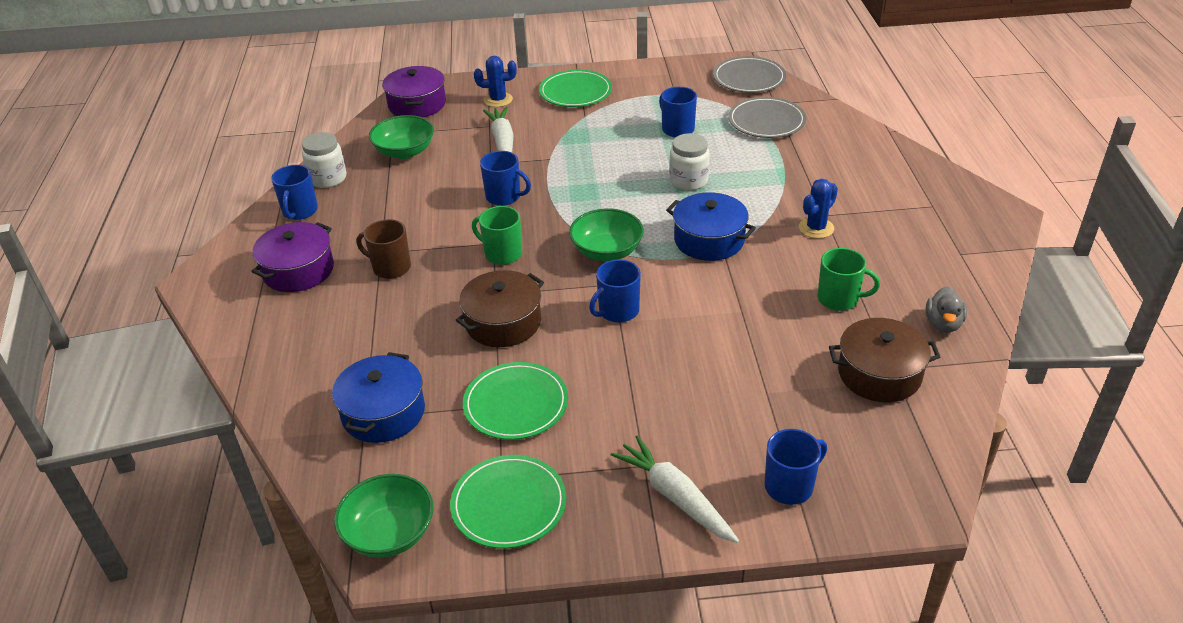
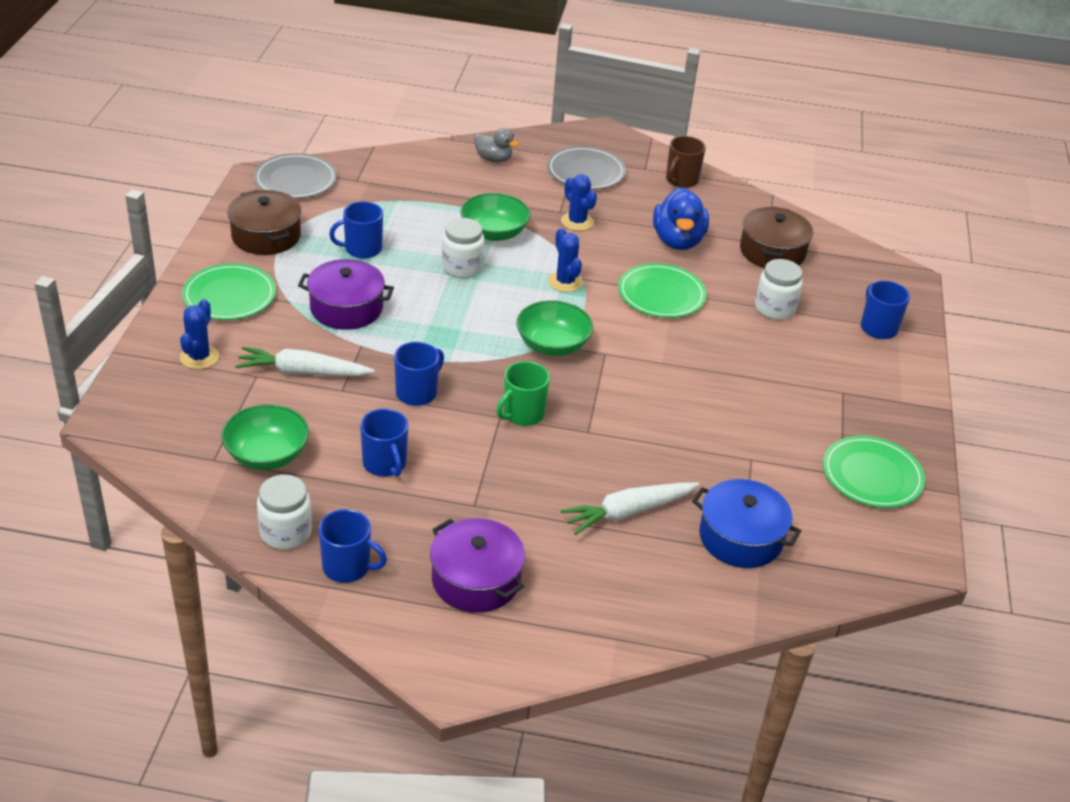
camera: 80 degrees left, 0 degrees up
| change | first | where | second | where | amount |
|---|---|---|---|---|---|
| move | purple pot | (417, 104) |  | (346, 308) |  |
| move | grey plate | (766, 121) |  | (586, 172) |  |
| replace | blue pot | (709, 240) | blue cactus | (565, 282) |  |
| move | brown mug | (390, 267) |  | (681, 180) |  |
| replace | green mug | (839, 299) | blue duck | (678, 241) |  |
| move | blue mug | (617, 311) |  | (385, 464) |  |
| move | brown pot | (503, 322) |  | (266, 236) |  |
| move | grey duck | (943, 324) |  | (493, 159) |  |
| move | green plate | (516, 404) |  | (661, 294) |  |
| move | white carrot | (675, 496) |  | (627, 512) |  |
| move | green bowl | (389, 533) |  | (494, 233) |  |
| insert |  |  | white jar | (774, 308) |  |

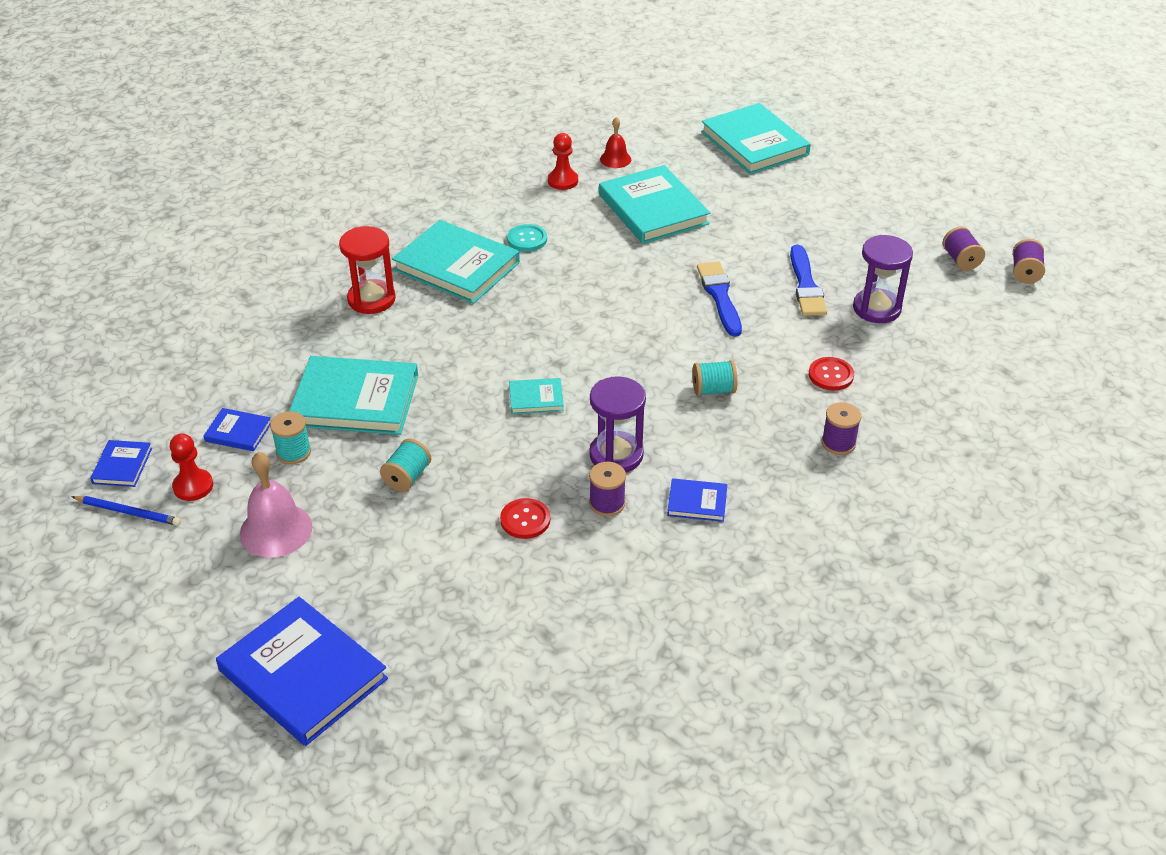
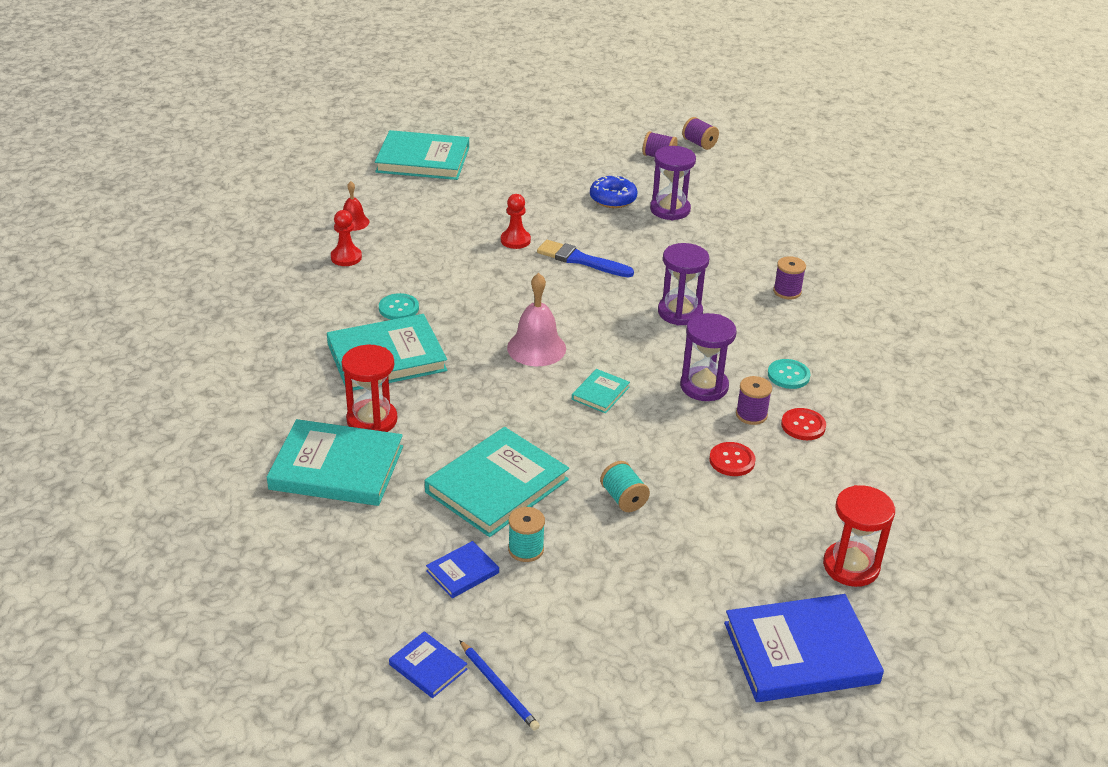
camera: 55 degrees left, 5 degrees down
| change | first | where | second | where | amount |
|---|---|---|---|---|---|
| move | turquoise book | (653, 209) |  | (336, 468) |  |
| delete | blue brush | (806, 285) |  |  |  |
| move | red button | (831, 375) |  | (803, 425) |  |
| replace | turquoise spool | (713, 390) | purple hourglass | (680, 312) |  |
| move | red pawn | (193, 486) |  | (515, 240) |  |
| move | pink bell | (276, 530) |  | (536, 348) |  |
| replace | blue book | (697, 502) | turquoise button | (788, 375) |  |
| rotate | blue pencil | (128, 512) |  | (498, 687) | 90 degrees clockwise |
| insert |  |  | blue donut | (613, 199) |  |
| insert |  |  | red hourglass | (851, 566) |  |

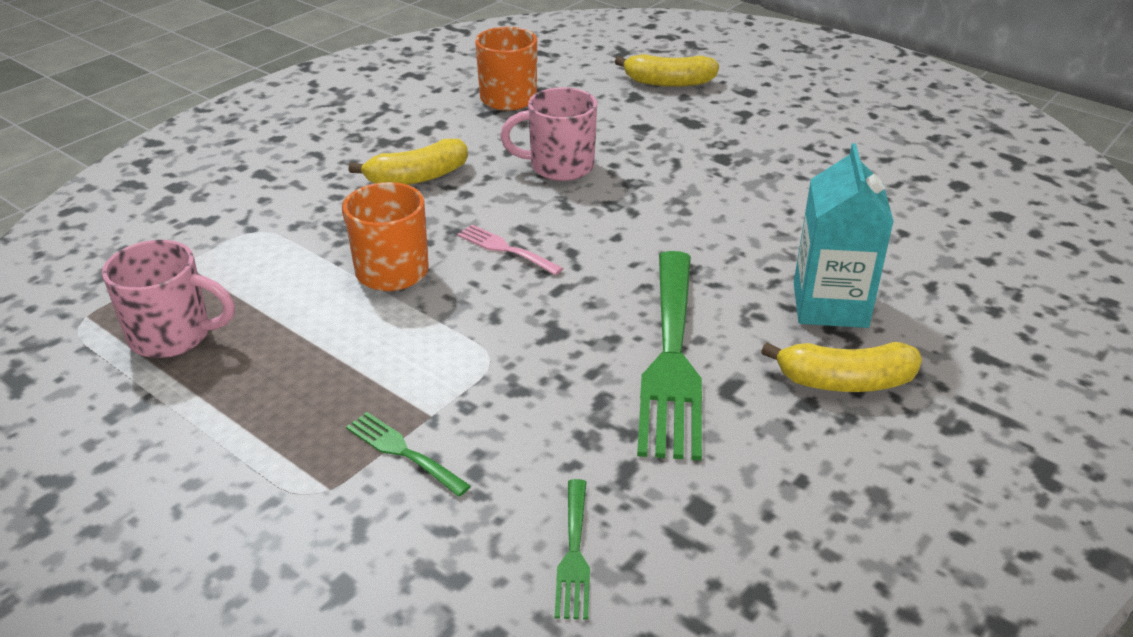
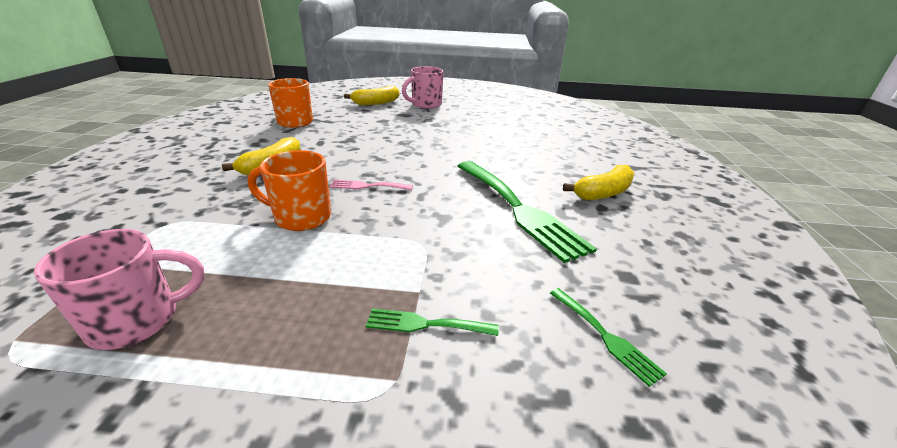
camera: 35 degrees left, 5 degrees down
| change | first | where | second | where | amount |
|---|---|---|---|---|---|
| move | pink mug | (559, 166) |  | (425, 104) |  |
| delete | turquoise carton | (830, 305) |  |  |  |

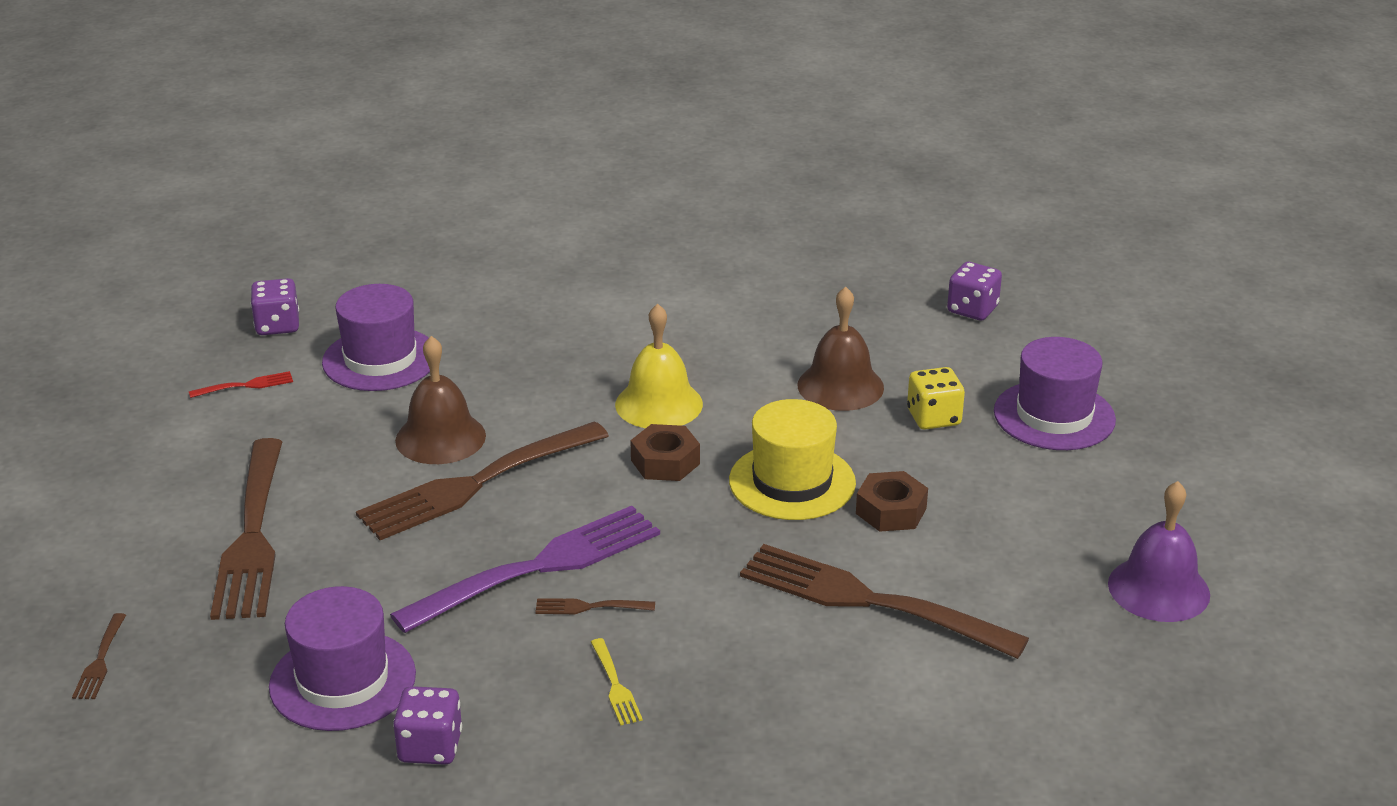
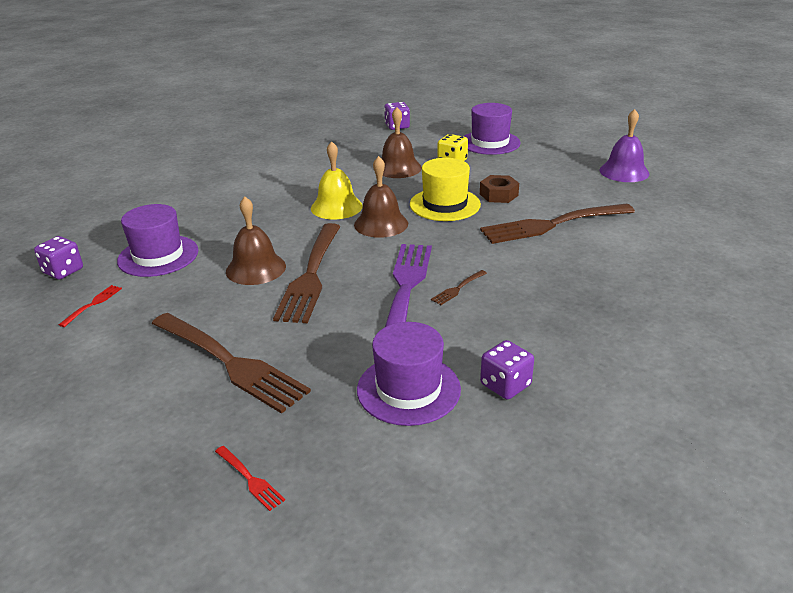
camera: 45 degrees left, 0 degrees up
| change | first | where | second | where | amount |
|---|---|---|---|---|---|
| replace | brown nut | (665, 462) | brown bell | (381, 224) |  |
| recolor | brown fork | (100, 660) | red fork | (249, 479) |  |
| delete | yellow fork | (615, 685) |  |  |  |

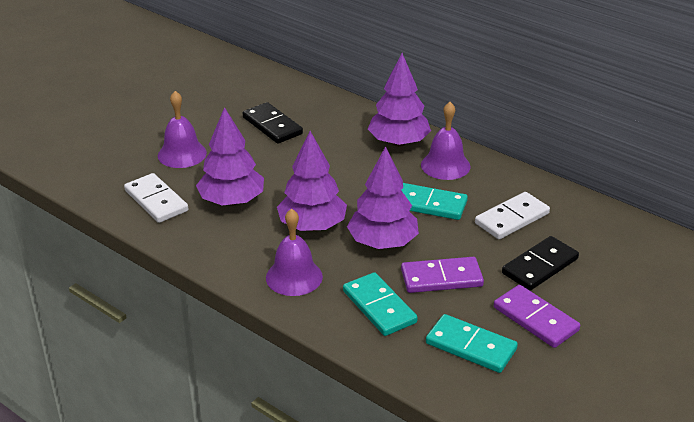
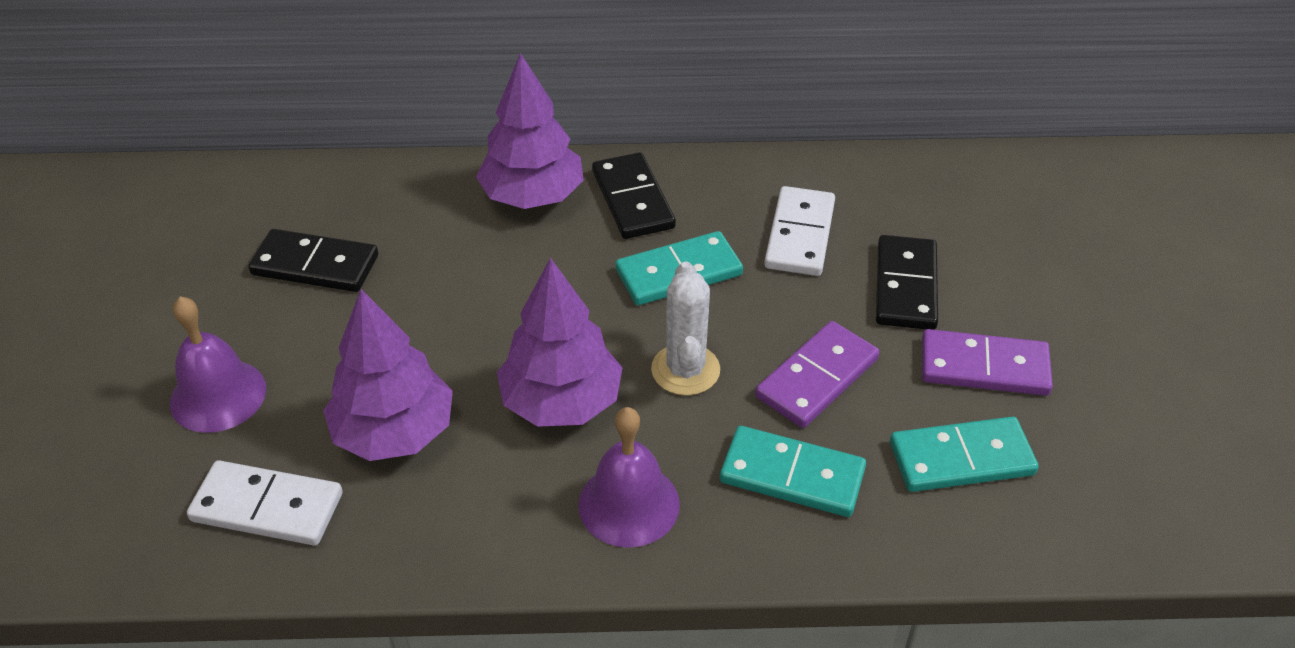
camera: 40 degrees left, 10 degrees up
| change | first | where | second | where | amount |
|---|---|---|---|---|---|
| replace | purple bell | (445, 165) | black domino | (633, 199) |  |
| replace | purple tree | (382, 243) | white cactus | (685, 370) |  |

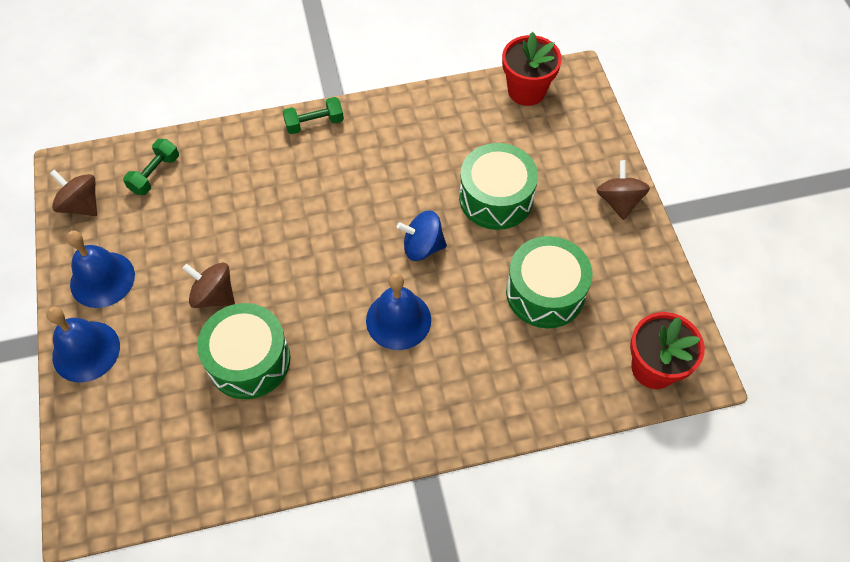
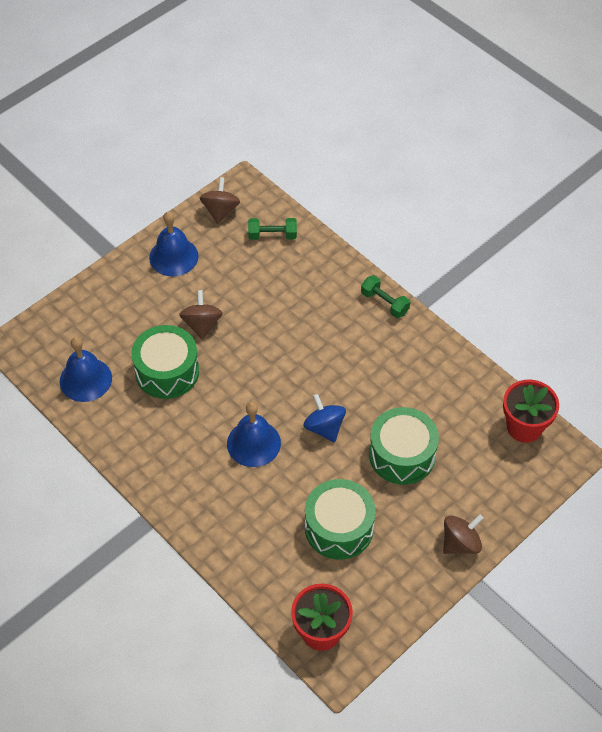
camera: 60 degrees right, 5 degrees down
| change | first | where | second | where | amount |
|---|---|---|---|---|---|
| move | blue bell | (86, 351) |  | (85, 379) |  |

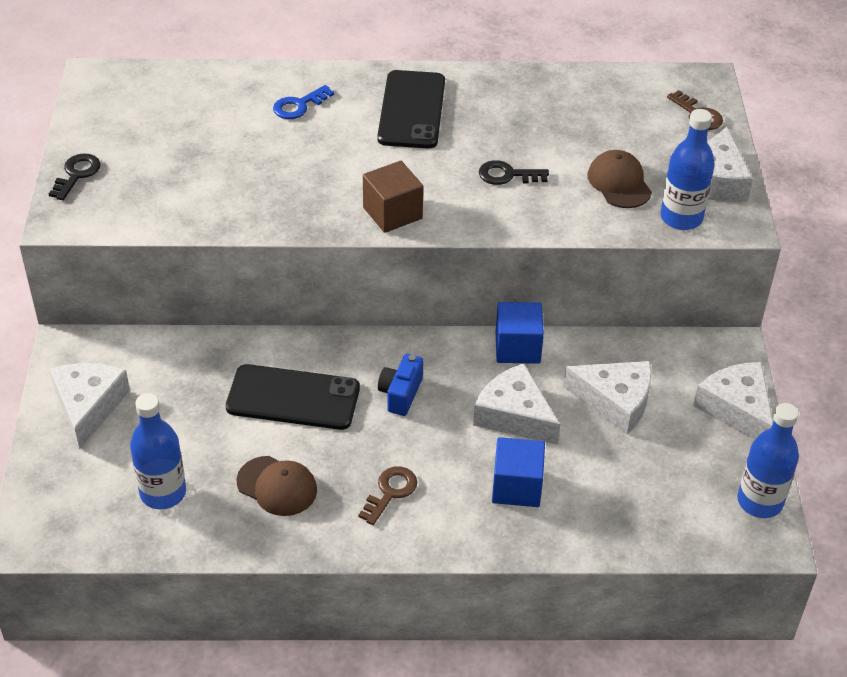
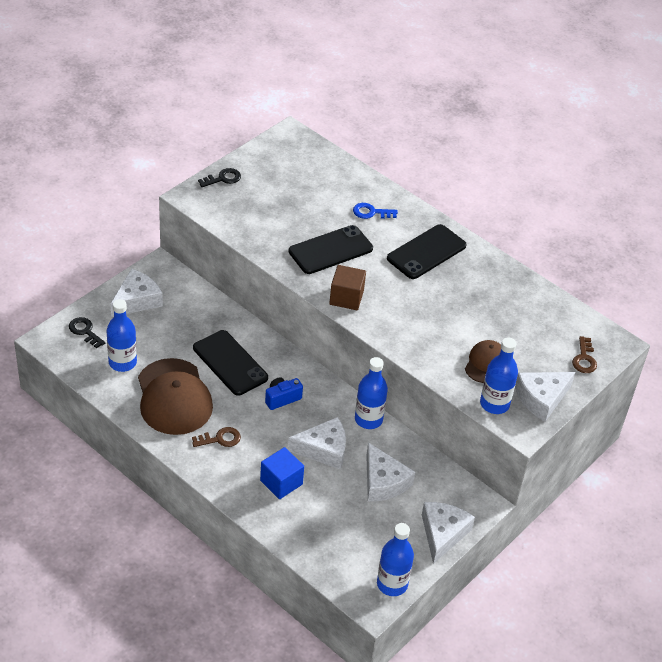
camera: 40 degrees right, 0 degrees up
| change | first | where | second | where | amount |
|---|---|---|---|---|---|
| move | black key | (507, 175) |  | (85, 331) |  |
| replace | blue cube | (517, 347) | blue bottle | (368, 419) |  |
| rotate | white cheese | (514, 415) |  | (324, 449) | 90 degrees clockwise |
| resize | brown cap | (277, 486) |  | (174, 397) | x1.87 |
| insert |  |  | black phone | (330, 250) |  |

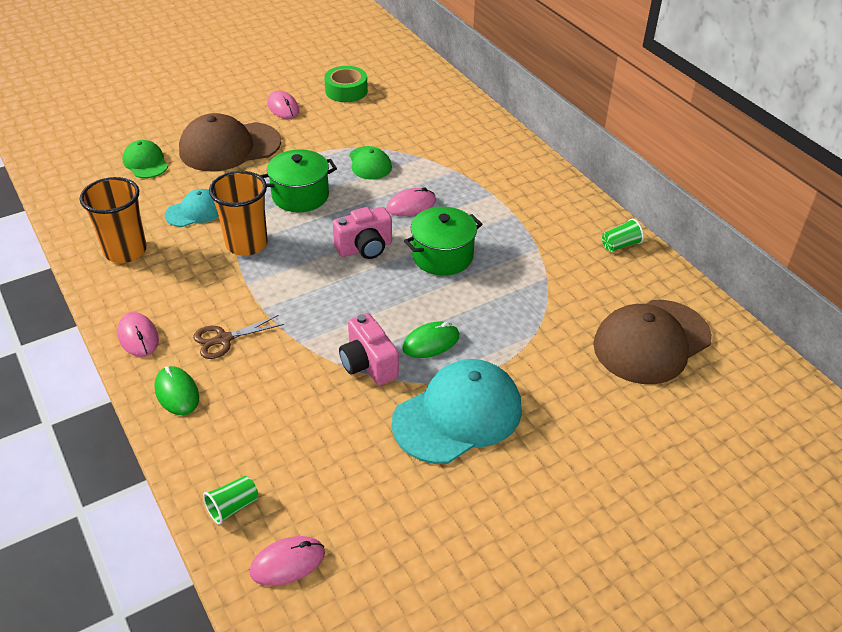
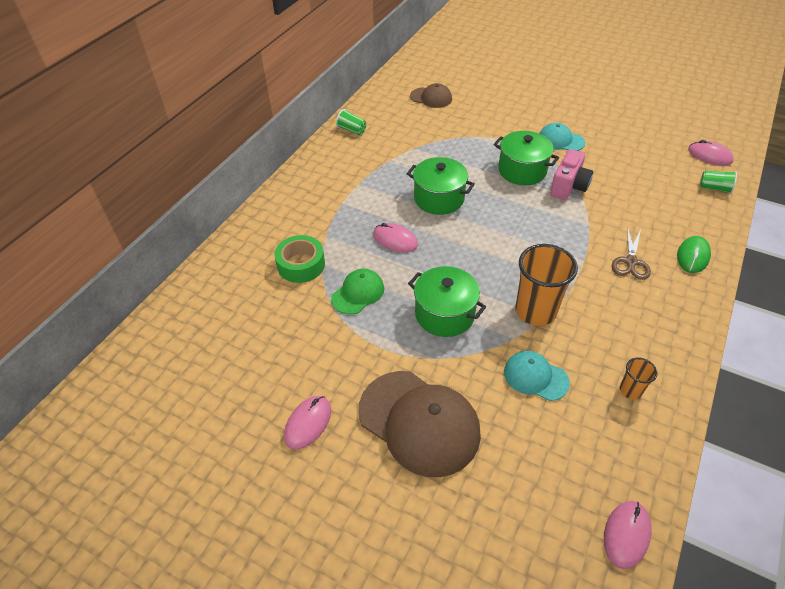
camera: 120 degrees left, 5 degrees up
| change | first | where | second | where | amount |
|---|---|---|---|---|---|
| move | green tape | (346, 91) |  | (301, 264) |  |
| delete | green cap | (145, 162) |  |  |  |
| resize | orange cup | (125, 251) |  | (630, 390) | x0.49 |
| delete | pink camera | (365, 248) |  |  |  |
| resize | brown cap | (651, 342) |  | (431, 98) | x0.53 |
| move | pink mouse | (138, 337) |  | (626, 534) |  |
| rotate | brown scissors | (224, 339) |  | (631, 262) | 75 degrees clockwise |
| replace | green mouse | (431, 342) | green pot | (522, 171) |  |
| resize | turquoise cap | (458, 415) |  | (560, 140) | x0.53 |

